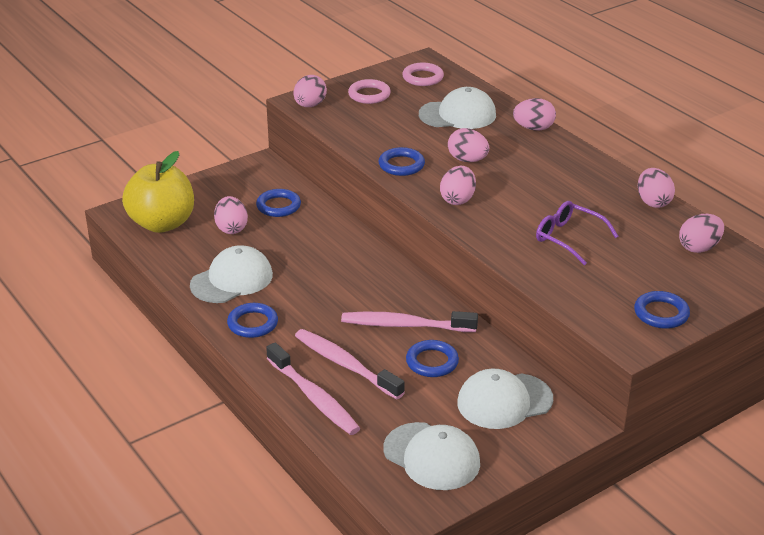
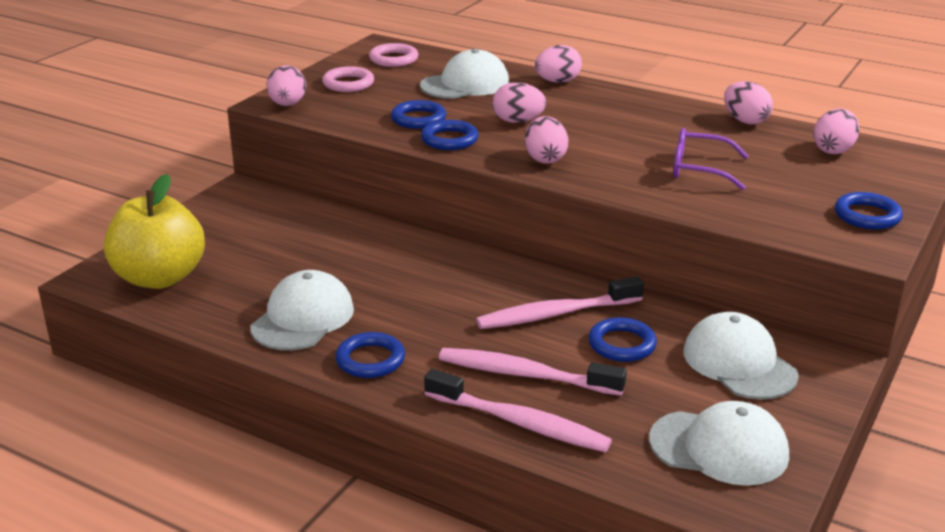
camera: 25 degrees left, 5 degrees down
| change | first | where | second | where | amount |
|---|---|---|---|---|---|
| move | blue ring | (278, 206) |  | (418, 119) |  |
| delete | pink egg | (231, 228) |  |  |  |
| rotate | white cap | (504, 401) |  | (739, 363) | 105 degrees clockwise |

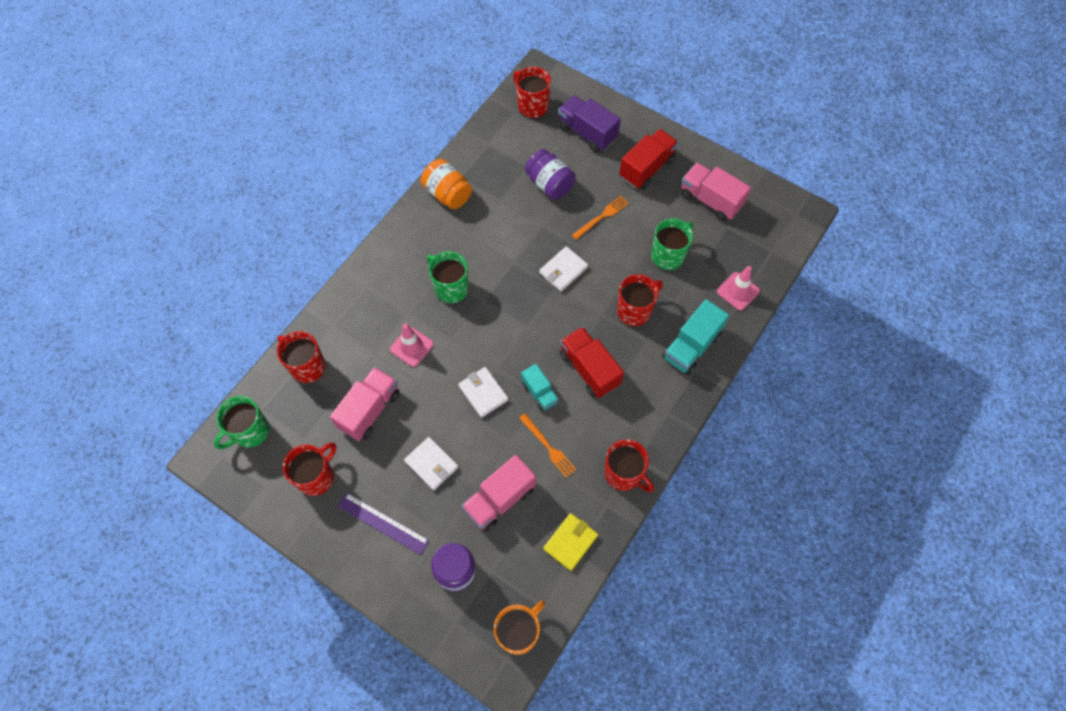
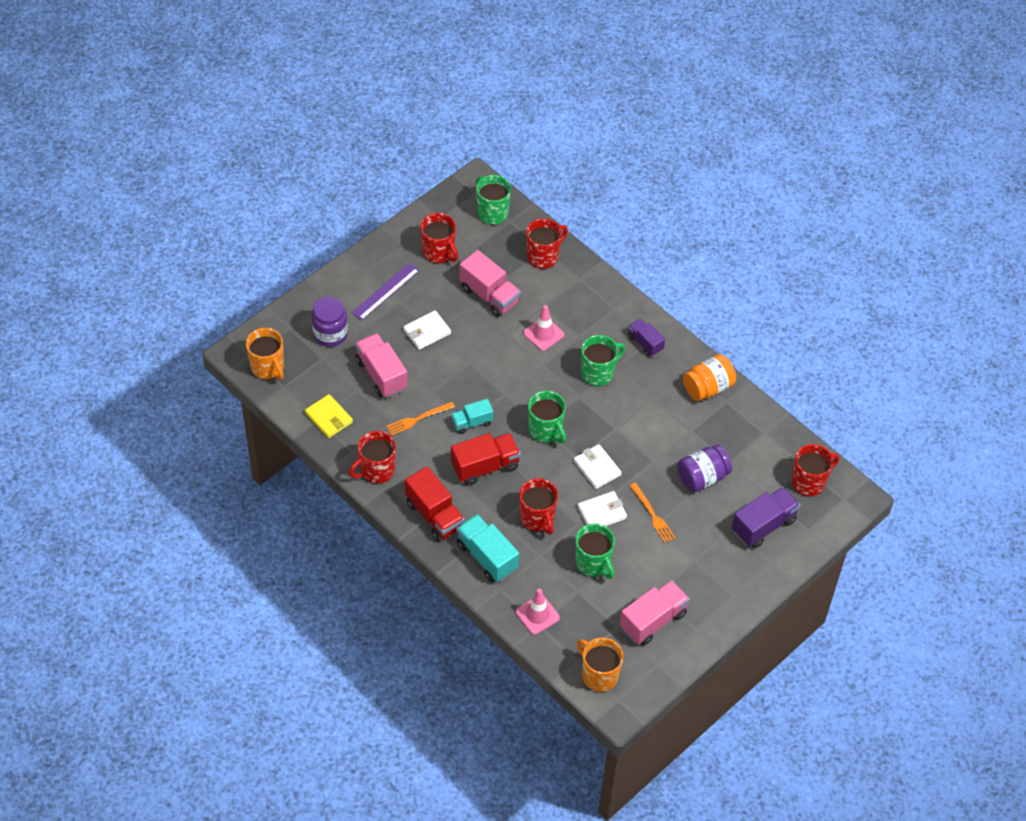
camera: 100 degrees right, 10 degrees down
| change | first | where | second | where | amount |
|---|---|---|---|---|---|
| move | red truck | (646, 168) |  | (434, 515) |  |
| move | white wallet | (483, 393) |  | (602, 512) |  |
| insert |  |  | purple truck | (645, 343) |  |
| insert |  |  | green mug | (546, 430) |  |
| insert |  |  | orange mug | (599, 675) |  |

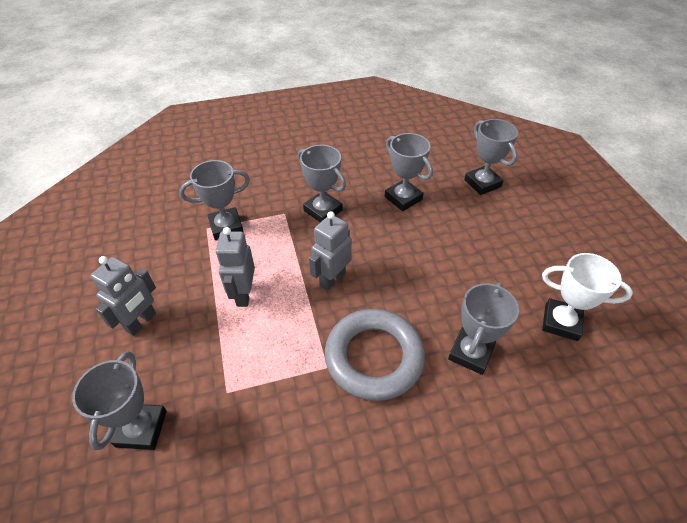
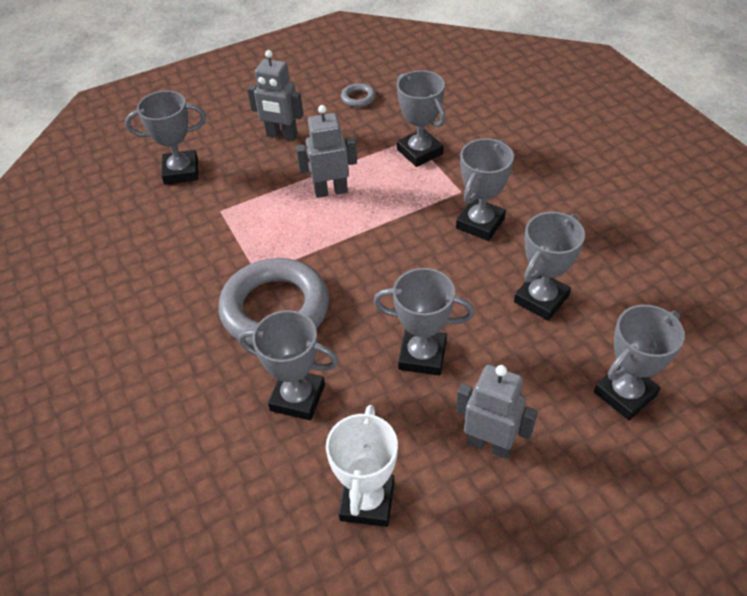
camera: 80 degrees right, 0 degrees up
| change | first | where | second | where | amount |
|---|---|---|---|---|---|
| move | grey robot | (332, 279) |  | (489, 444) |  |
| insert |  |  | grey ring | (358, 98) |  |
| insert |  |  | grey trophy | (422, 355) |  |

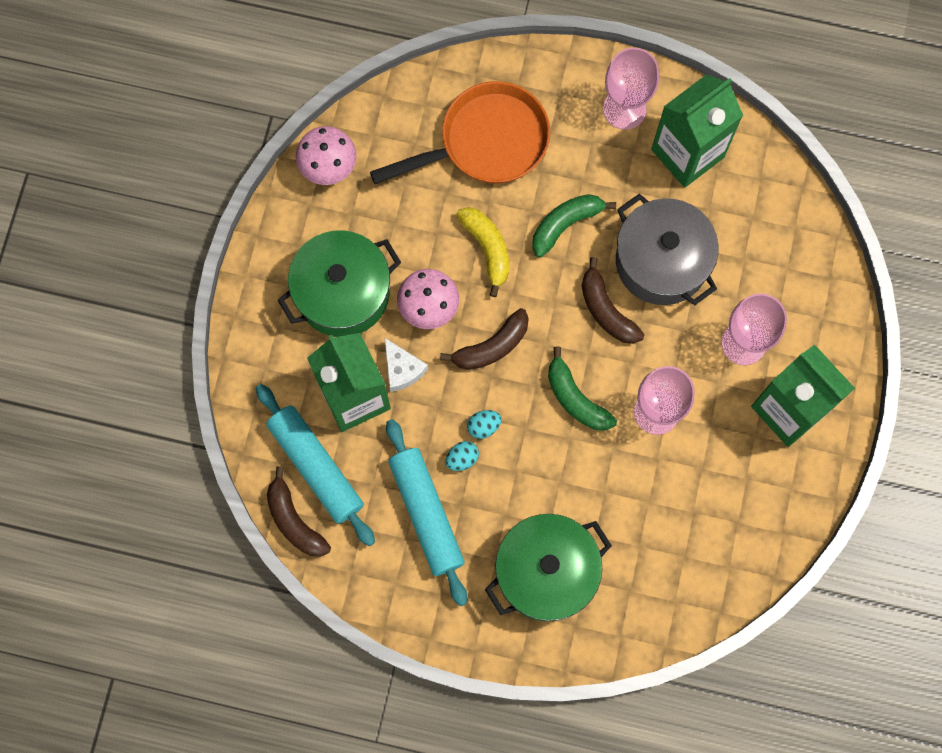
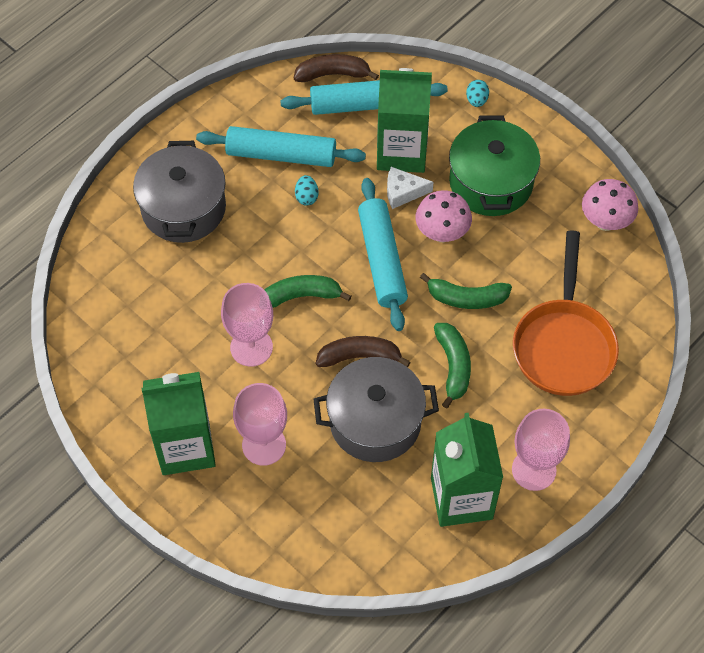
camera: 120 degrees right, 15 degrees down
| change | first | where | second | where | amount |
|---|---|---|---|---|---|
| recolor | yellow banana | (487, 249) | green banana | (466, 298) |  |
| replace | brown banana | (491, 346) | turquoise rolling pin | (382, 260) |  |
| move | turquoise egg | (483, 426) |  | (476, 100) |  |
| recolor | green pot | (546, 572) | grey pot | (183, 208) |  |

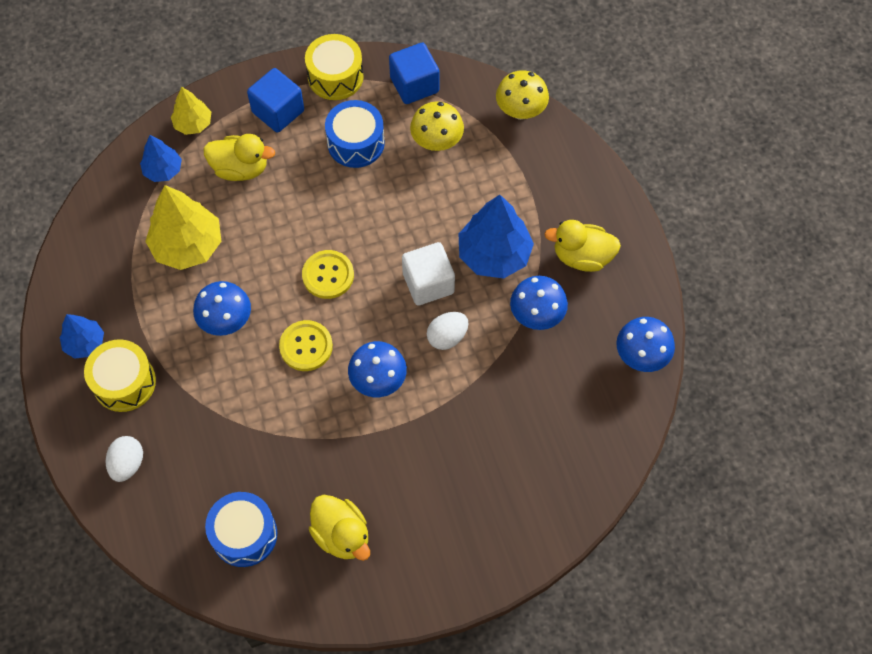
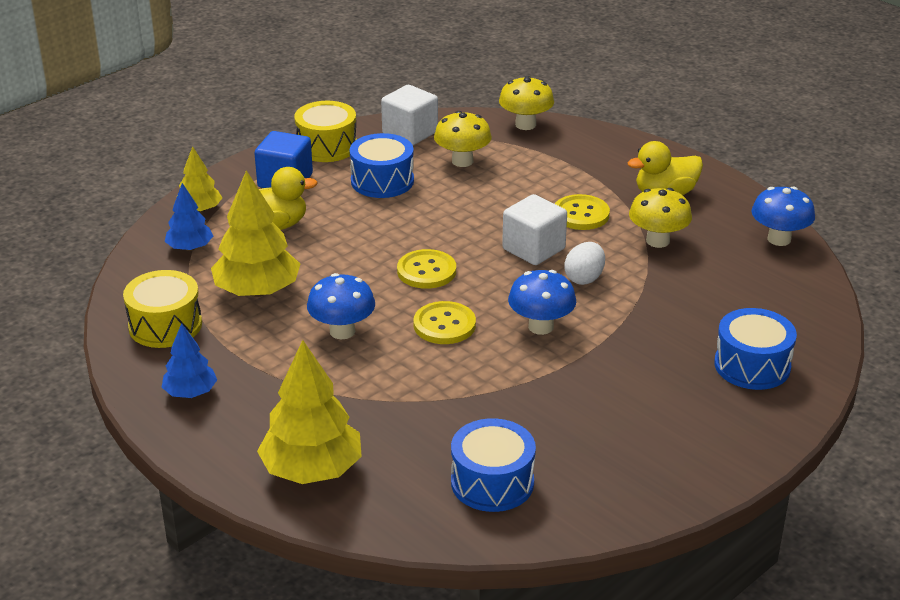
camera: 25 degrees left, 30 degrees down
| change | first | where | second | where | amount |
|---|---|---|---|---|---|
| recolor | blue cube | (414, 85) | white cube | (410, 133) |  |
| replace | blue tree | (494, 254) | yellow button | (581, 214) |  |
| recolor | blue mushroom | (536, 315) | yellow mushroom | (657, 241) |  |
| move | yellow drum | (124, 382) |  | (165, 325) |  |
| replace | white egg | (127, 464) | yellow tree | (312, 470) |  |
| delete | yellow duck | (342, 535) |  |  |  |
| insert |  |  | blue drum | (752, 365) |  |

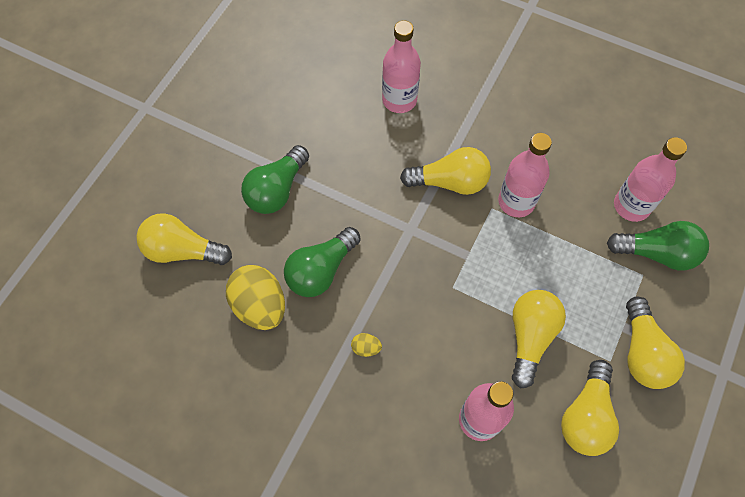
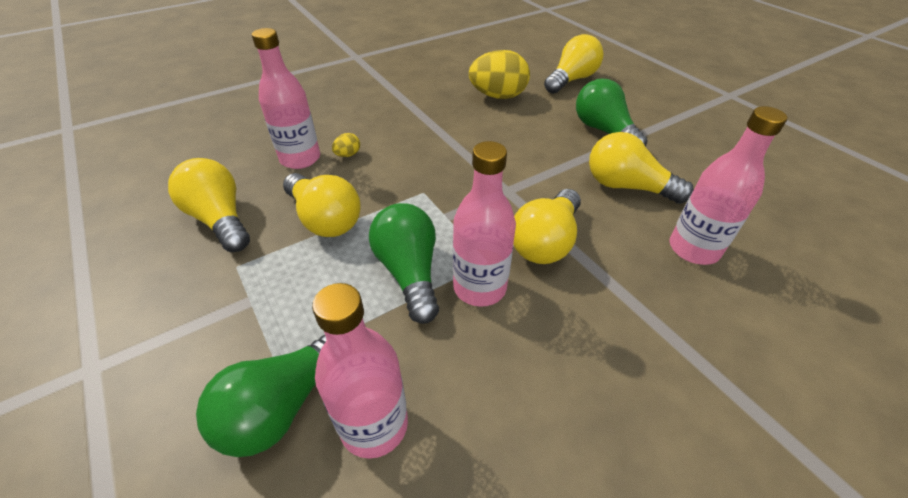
camera: 120 degrees right, 20 degrees down
| change | first | where | second | where | amount |
|---|---|---|---|---|---|
| move | green light bulb | (321, 270) |  | (409, 272) |  |
| move | yellow light bulb | (642, 353) |  | (627, 187) |  |
| move | yellow egg | (366, 348) |  | (348, 155) |  |

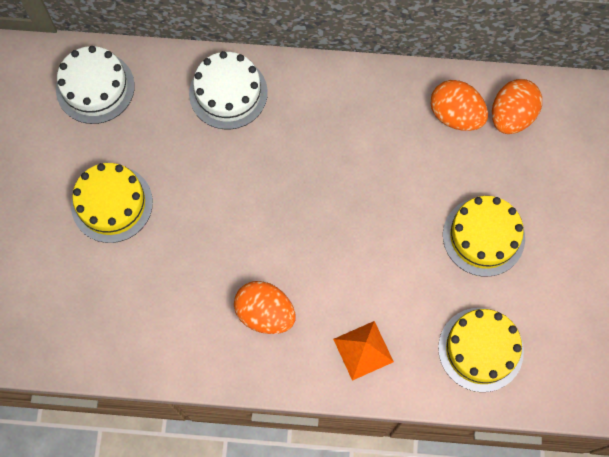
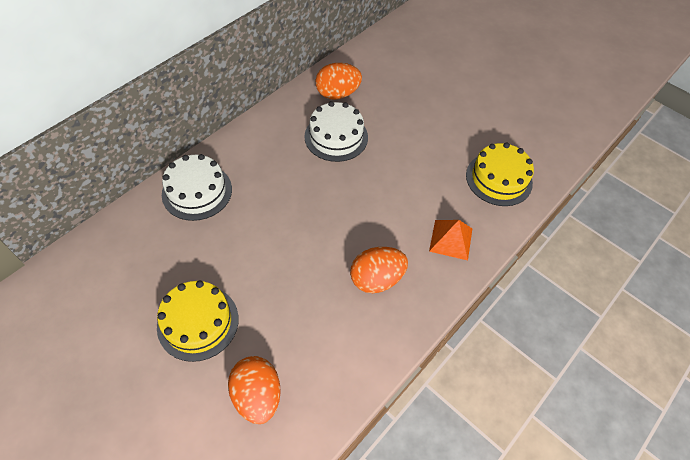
camera: 55 degrees left, 15 degrees down
| change | first | where | second | where | amount |
|---|---|---|---|---|---|
| move | white cake | (95, 87) |  | (336, 137) |  |
| move | orange egg | (511, 116) |  | (257, 396) |  |
| delete | yellow cake | (483, 236) |  |  |  |

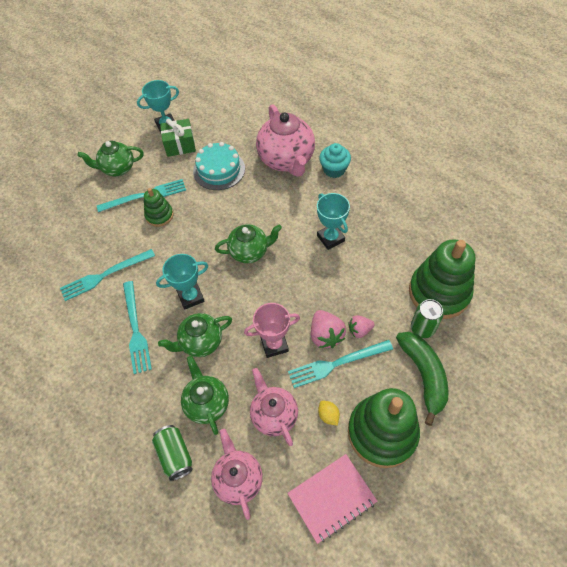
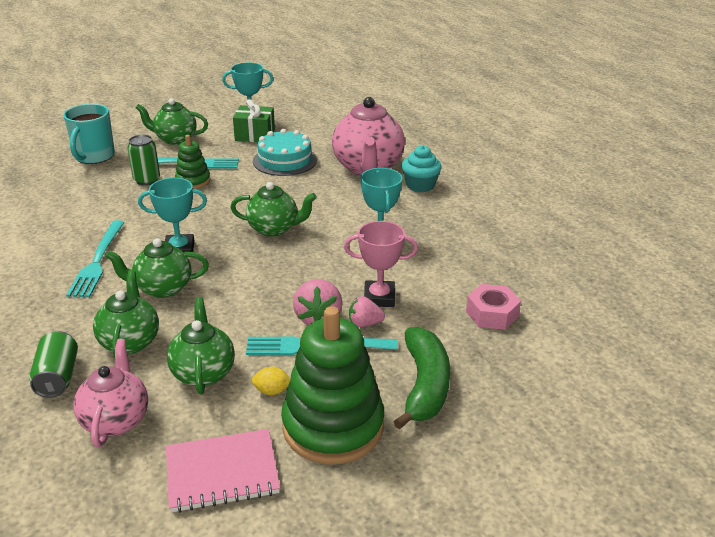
camera: 15 degrees right, 25 degrees down
| change | first | where | second | where | amount |
|---|---|---|---|---|---|
| replace | green stacking toy | (439, 292) | pink nut | (492, 314) |  |
| delete | turquoise fork | (105, 275) |  |  |  |
| move | green can | (422, 328) |  | (147, 180) |  |
| move | pink trophy | (274, 345) |  | (379, 298) |  |
| recolor | pink teapot | (274, 415) | green teapot | (203, 372) |  |
| rotate | yellow lemon | (328, 415) |  | (272, 391) | 75 degrees counterclockwise |
| insert |  |  | turquoise mug | (94, 156) |  |

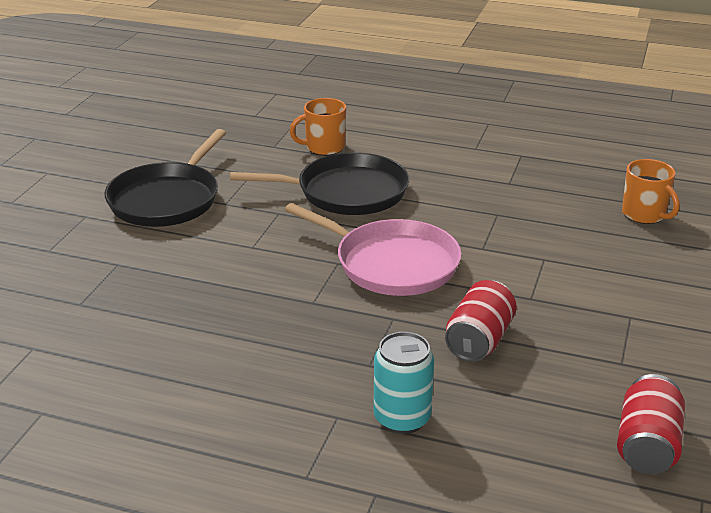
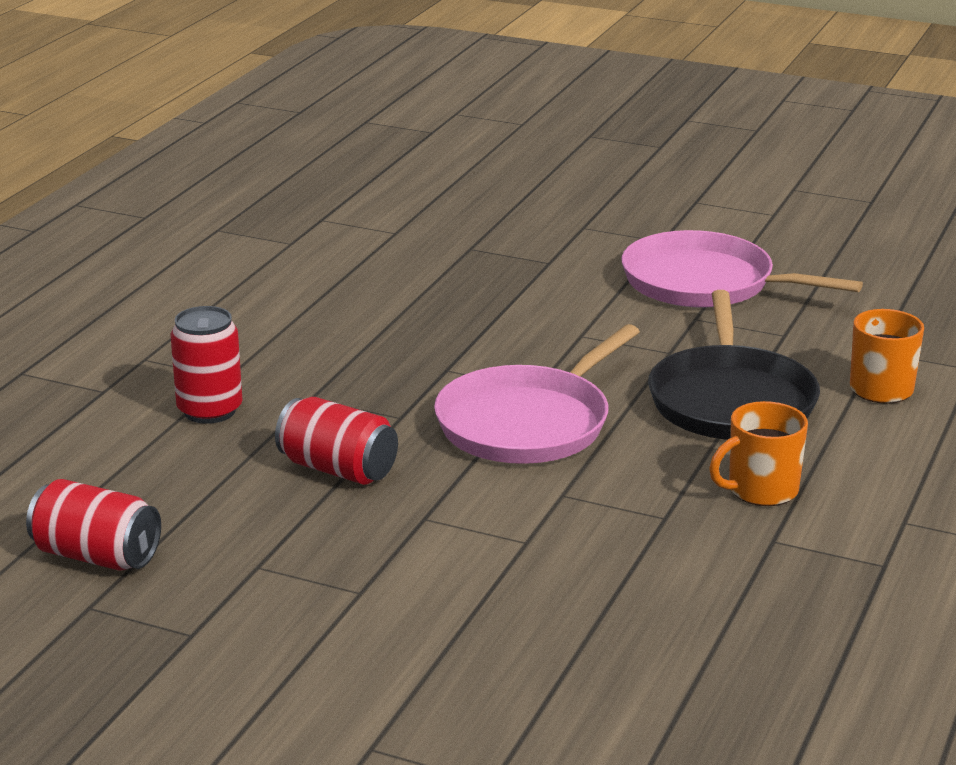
camera: 95 degrees right, 5 degrees down
| change | first | where | second | where | amount |
|---|---|---|---|---|---|
| recolor | black pan | (167, 199) | pink pan | (705, 283) |  |
| move | orange mug | (644, 214) |  | (761, 490) |  |
| recolor | turquoise can | (402, 418) | red can | (210, 411) |  |

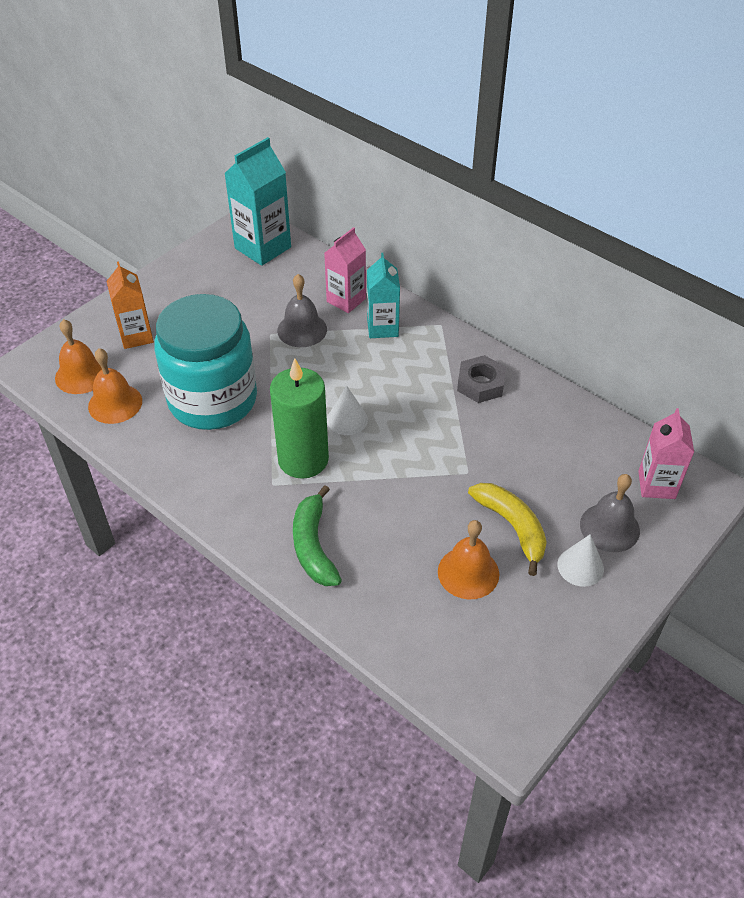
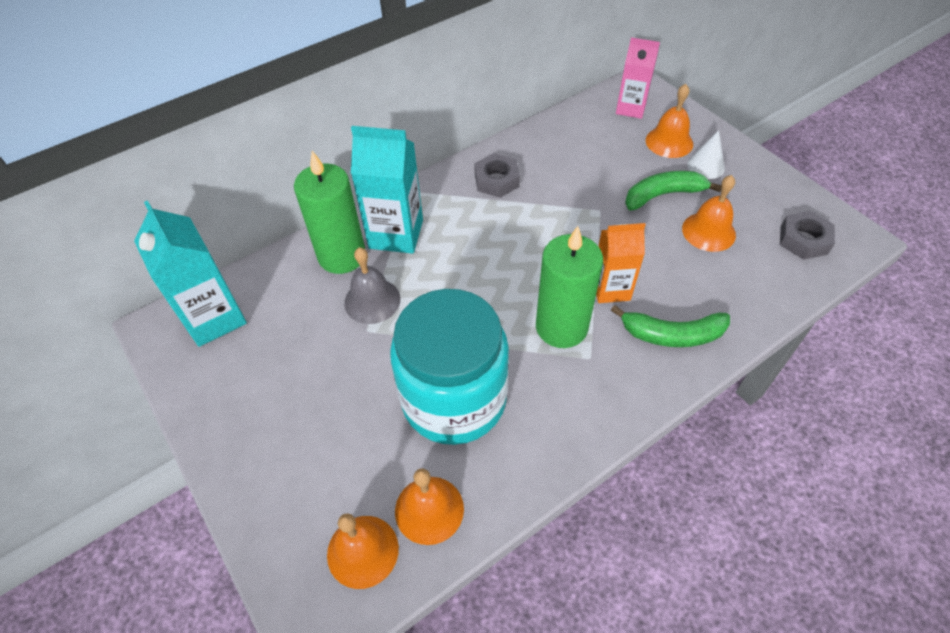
camera: 75 degrees left, 5 degrees up
| change | first | where | second | where | amount |
|---|---|---|---|---|---|
| replace | pink carton | (346, 300) | green candle | (342, 256) |  |
| resize | turquoise carton | (382, 327) |  | (396, 234) | x1.51 |
| move | orange carton | (136, 336) |  | (611, 289) |  |
| delete | white cone | (347, 419) |  |  |  |
| recolor | grey bell | (609, 527) | orange bell | (669, 142) |  |
| recolor | yellow banana | (512, 527) | green banana | (663, 195) |  |
| insert |  |  | grey nut | (803, 240) |  |

